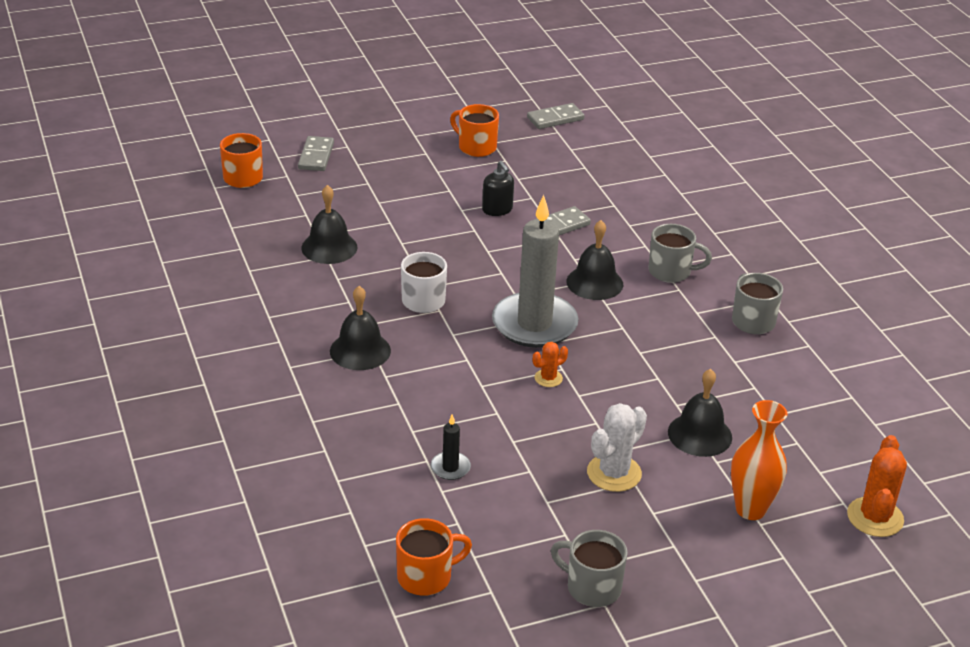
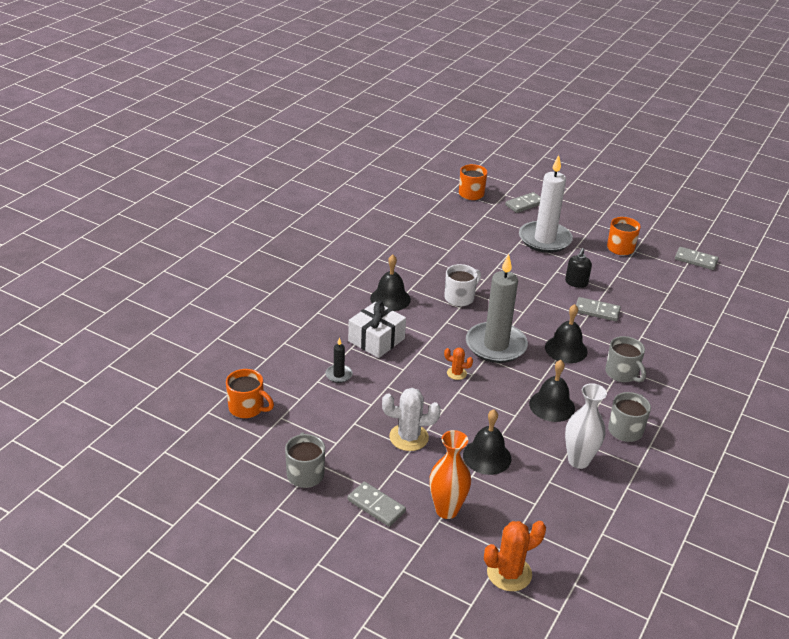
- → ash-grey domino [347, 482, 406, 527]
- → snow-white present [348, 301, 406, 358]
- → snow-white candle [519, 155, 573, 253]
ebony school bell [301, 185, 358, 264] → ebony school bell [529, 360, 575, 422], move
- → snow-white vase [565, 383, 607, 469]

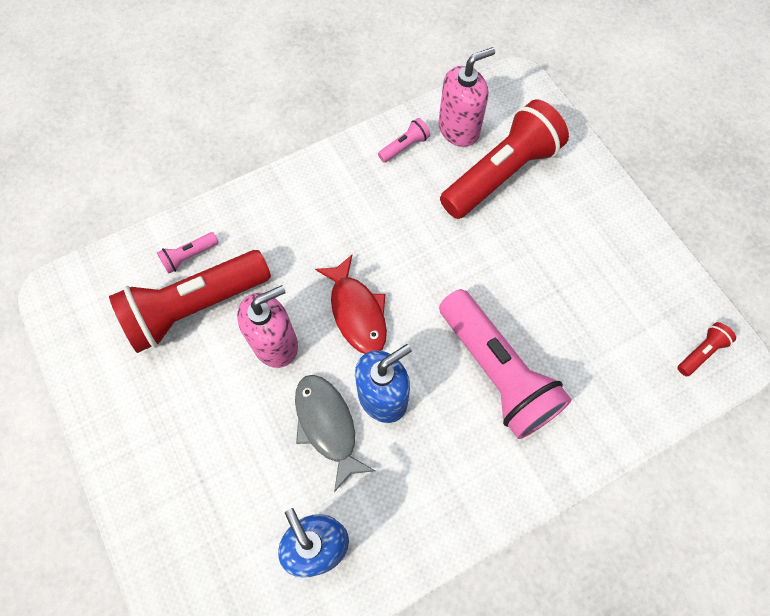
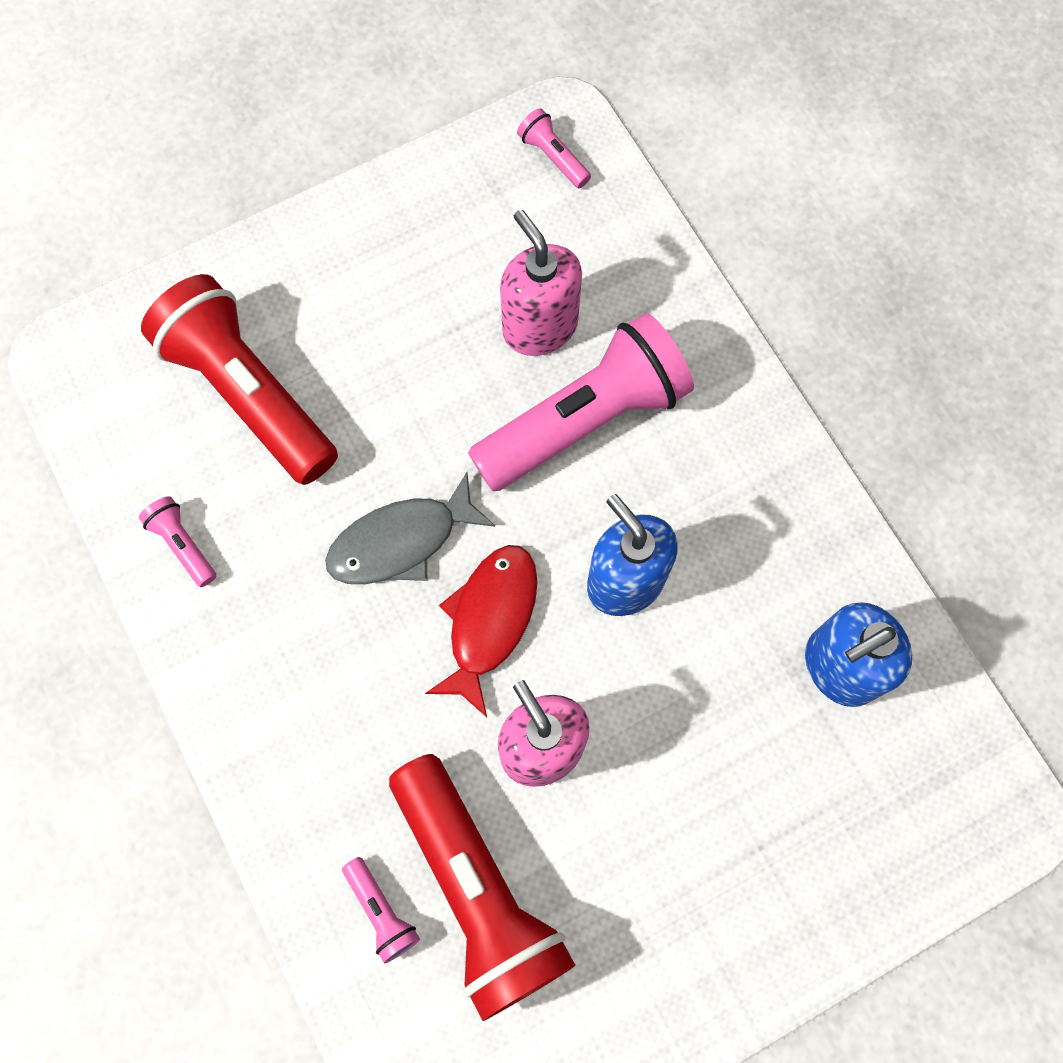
ash-grey fish figure [295, 375, 375, 492] → ash-grey fish figure [325, 472, 495, 584], move
red fish figure [315, 255, 387, 354] → red fish figure [425, 545, 537, 717], 45 degrees counterclockwise
rose-pink pump bottle [438, 47, 495, 147] → rose-pink pump bottle [500, 209, 582, 356], move
red pocket torch [677, 322, 736, 376] → rose-pink pocket torch [517, 108, 591, 188]

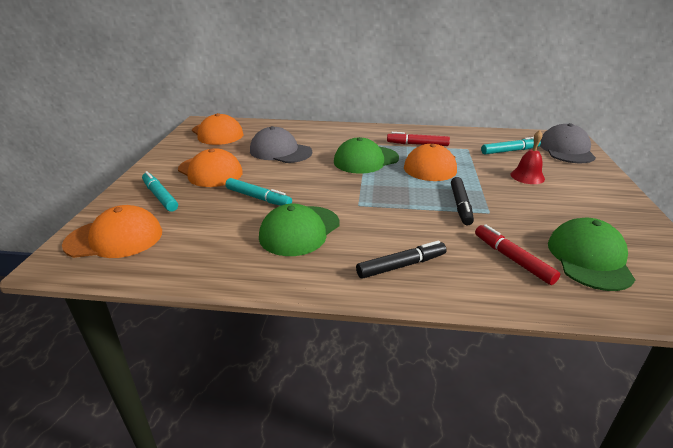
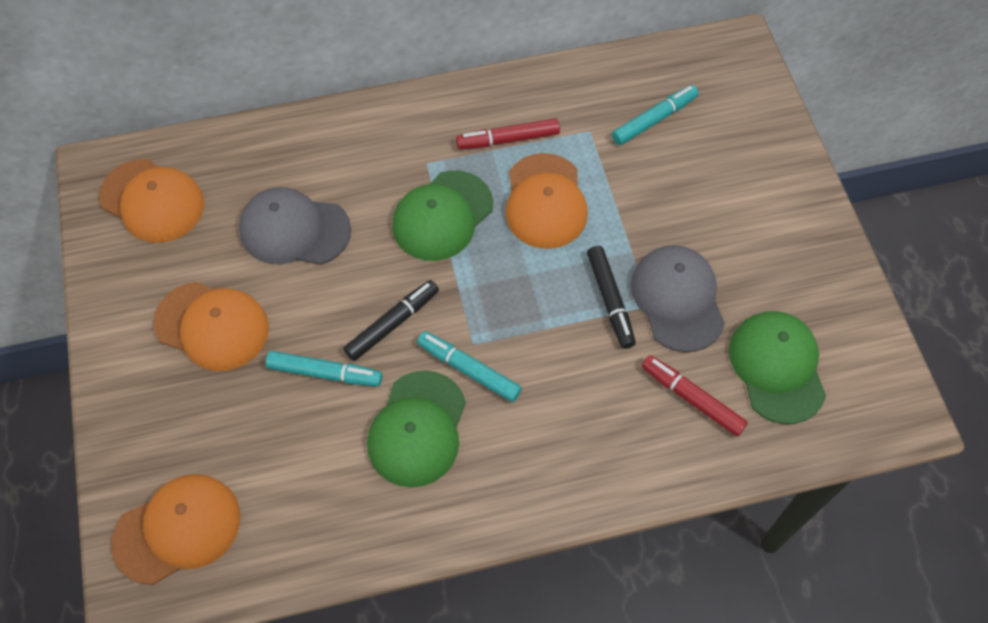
ebony marker pen [356, 241, 446, 279] → ebony marker pen [343, 280, 439, 361], move
aqua marker pen [142, 171, 178, 212] → aqua marker pen [417, 331, 522, 402], move
ash-grey peaked cap [540, 123, 596, 163] → ash-grey peaked cap [631, 245, 725, 352], move
red school bell [511, 130, 545, 184] → -

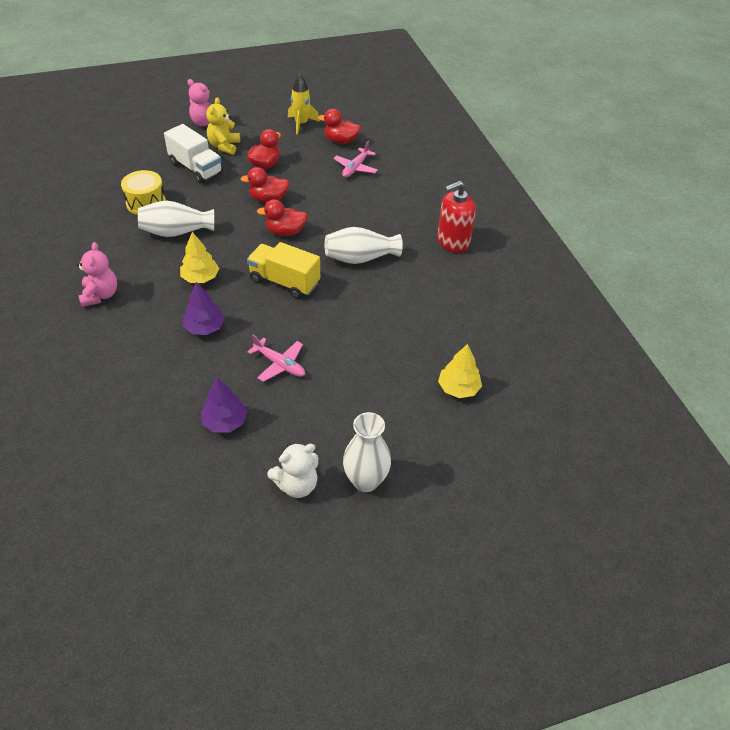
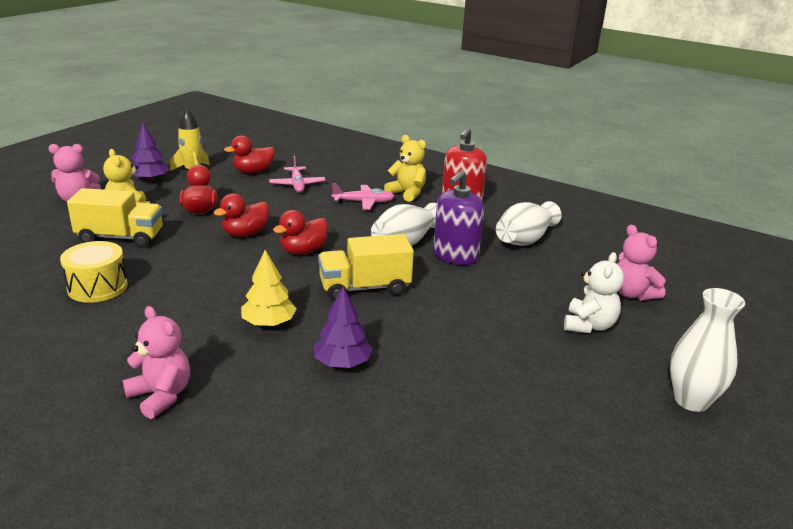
snow-white toy truck [164, 124, 223, 183] → golden toy truck [67, 188, 163, 248]
violet toy tree [201, 378, 247, 433] → violet toy tree [132, 123, 170, 181], move
rose-pink aeroplane [247, 335, 305, 382] → rose-pink aeroplane [332, 183, 394, 210], move
- → golden stuffed bear [384, 135, 426, 202]
- → violet pump bottle [433, 170, 484, 265]
snow-white vase [138, 201, 214, 237] → snow-white vase [496, 201, 561, 246], move
snow-white stuffed bear [267, 443, 318, 498] → snow-white stuffed bear [564, 252, 624, 333], move
golden toy tree [438, 344, 482, 398] → rose-pink stuffed bear [617, 225, 666, 301]

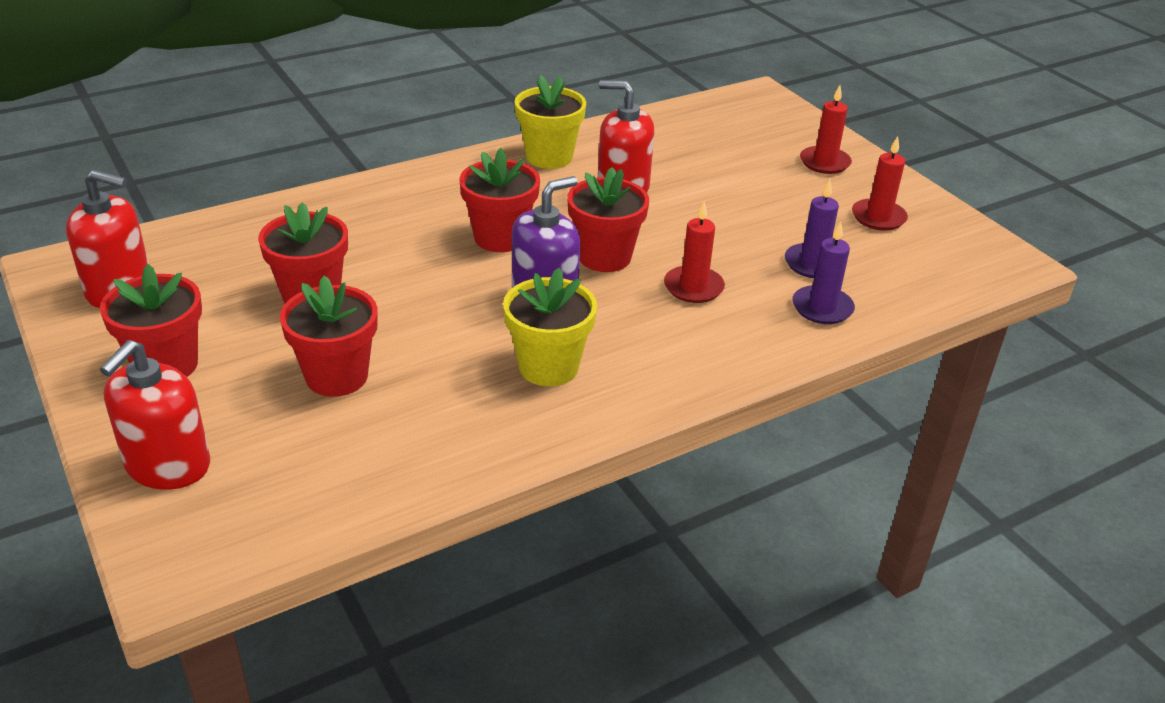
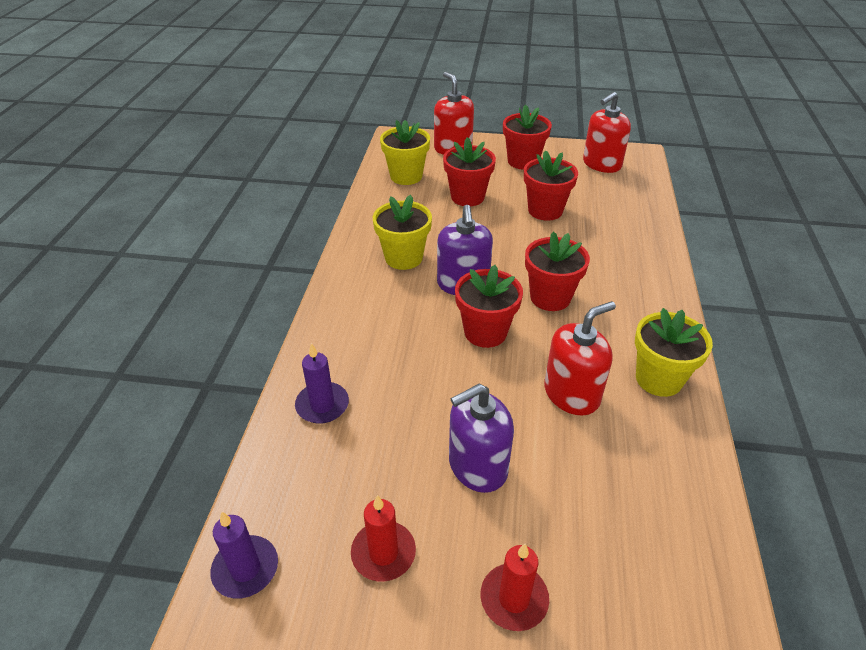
violet candle [785, 180, 839, 278] → violet candle [210, 511, 278, 599], move
- → golden plant pot [380, 120, 430, 185]
- → violet pump bottle [449, 384, 514, 493]
red candle [664, 201, 725, 303] → -

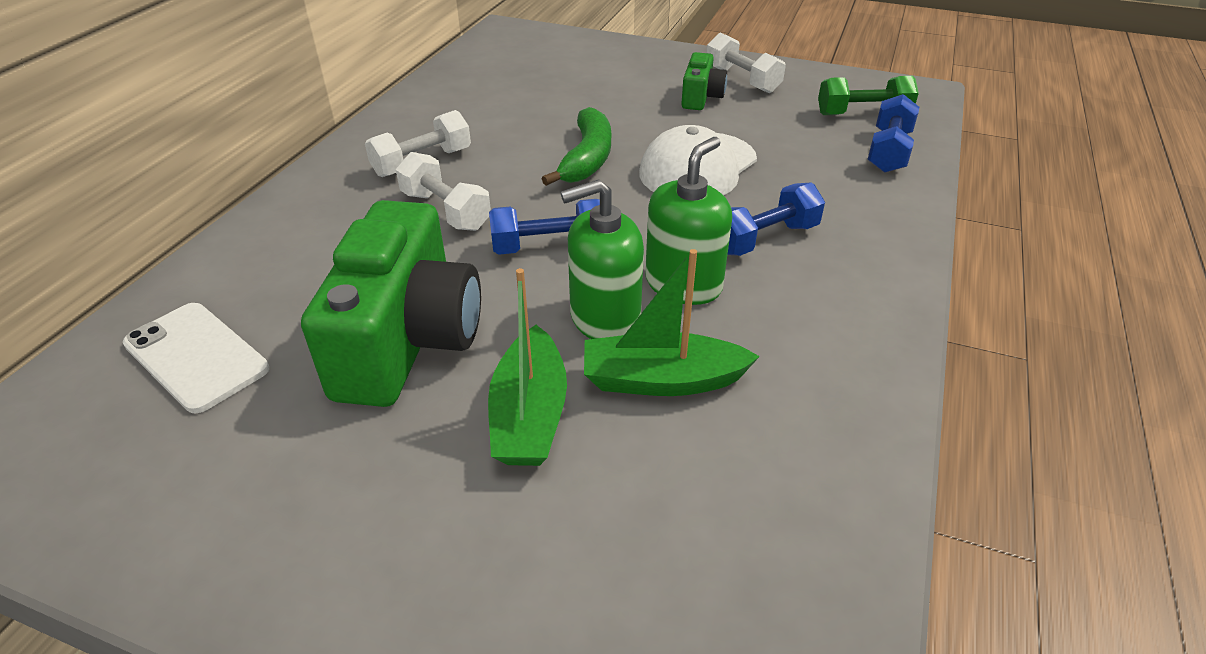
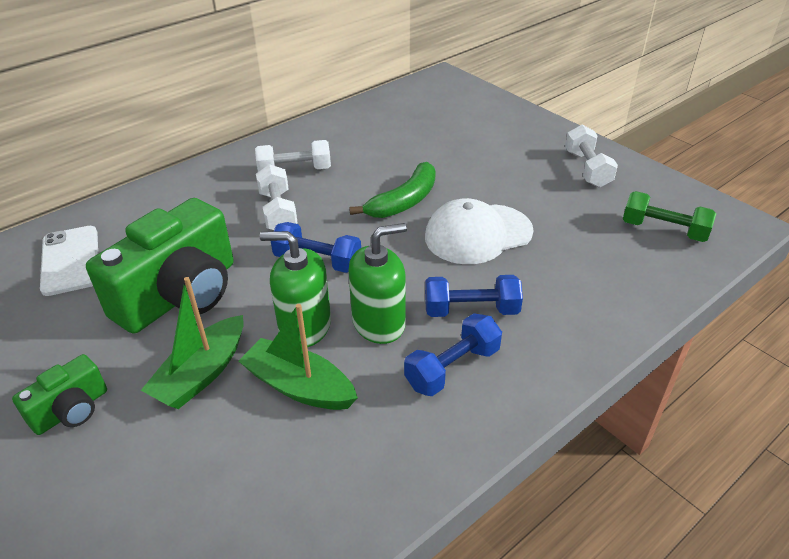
green camera [681, 52, 727, 110] → green camera [12, 354, 107, 435], move
cobalt dumbbell [867, 94, 919, 173] → cobalt dumbbell [404, 313, 502, 396], move

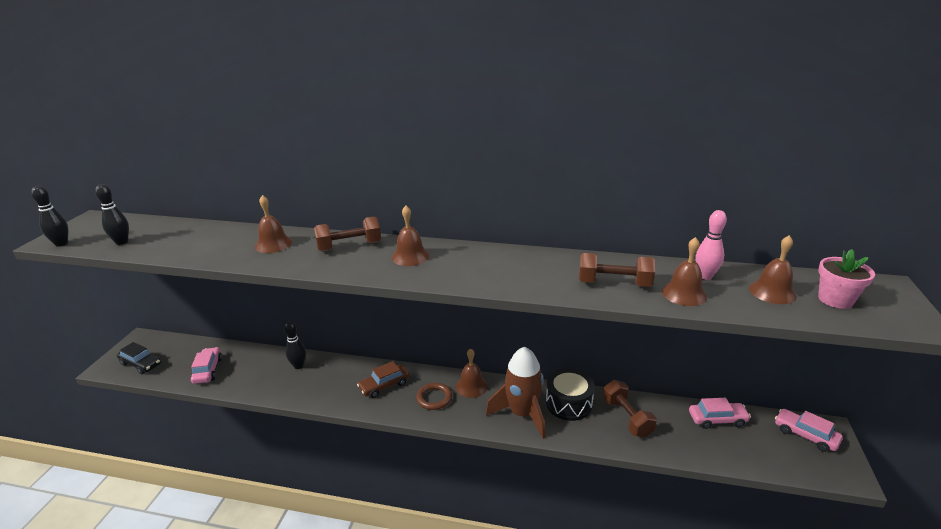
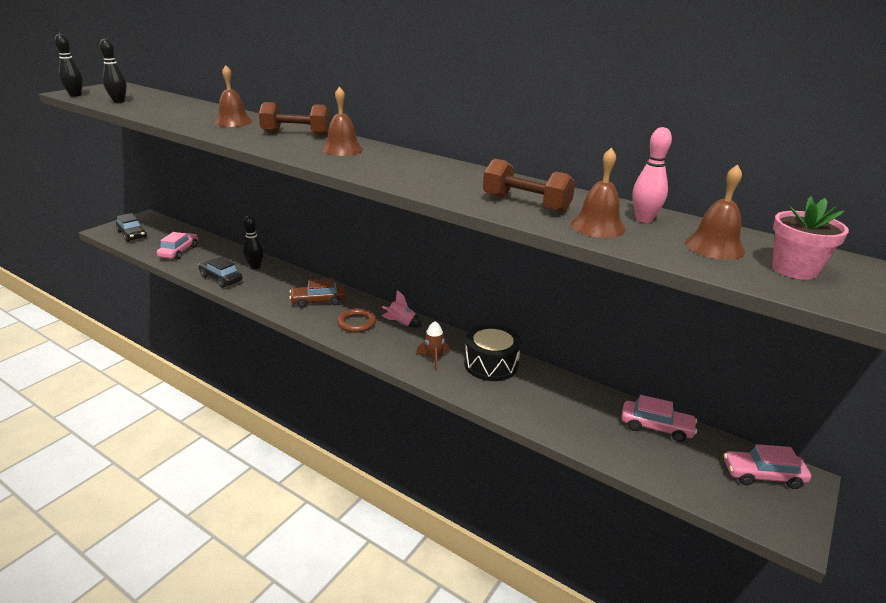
- → ebony toy car [198, 257, 243, 288]
dark brown school bell [455, 348, 488, 398] → rose-pink toy rocket [382, 290, 422, 328]
dark brown toy rocket [486, 347, 546, 439] → dark brown toy rocket [416, 321, 450, 371], x0.46
rose-pink toy car [775, 409, 843, 452] → rose-pink toy car [724, 444, 811, 489], 60 degrees counterclockwise
dark brown dumbbell [603, 380, 657, 438] → -

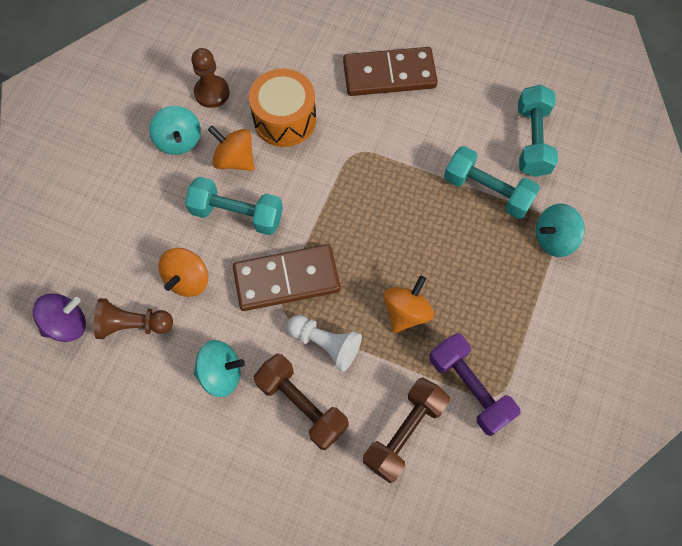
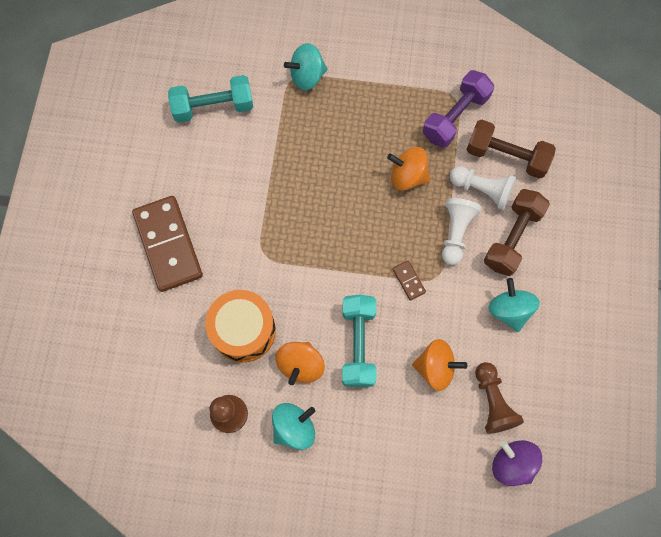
aqua toy top [536, 204, 585, 257] → aqua toy top [284, 43, 328, 90], 105 degrees clockwise
dark brown domino [233, 244, 340, 311] → dark brown domino [393, 261, 426, 300], x0.41
- → snow-white chess pawn [450, 166, 516, 210]
aqua dumbbell [444, 146, 540, 219] → -

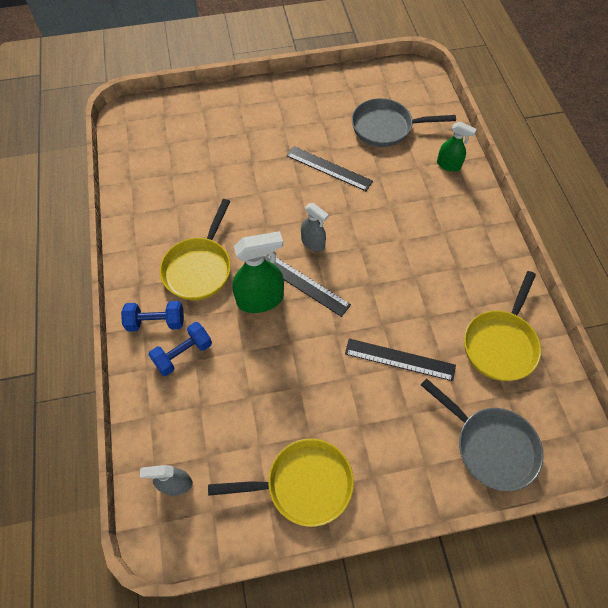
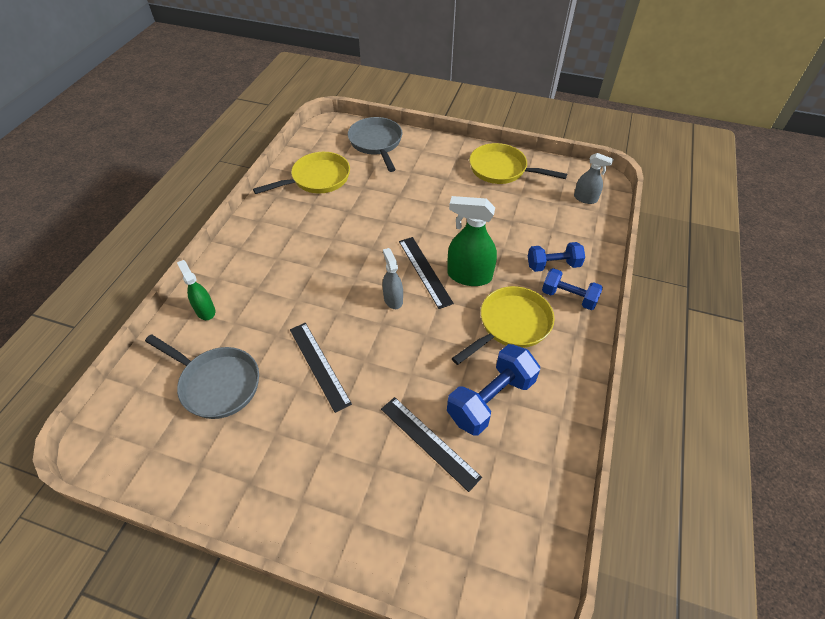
ebony ruler [345, 339, 456, 381] → ebony ruler [381, 397, 482, 492], move
- → cobalt dumbbell [447, 344, 540, 436]

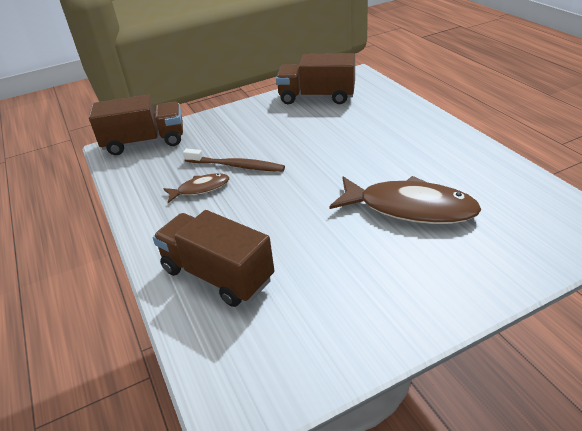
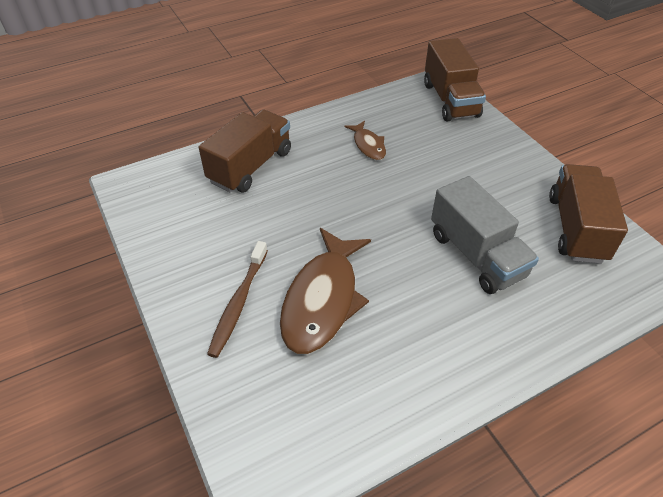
dark brown toothbrush [183, 148, 285, 172] → dark brown toothbrush [207, 241, 268, 358], move
- → ash-grey toy truck [431, 176, 539, 294]

